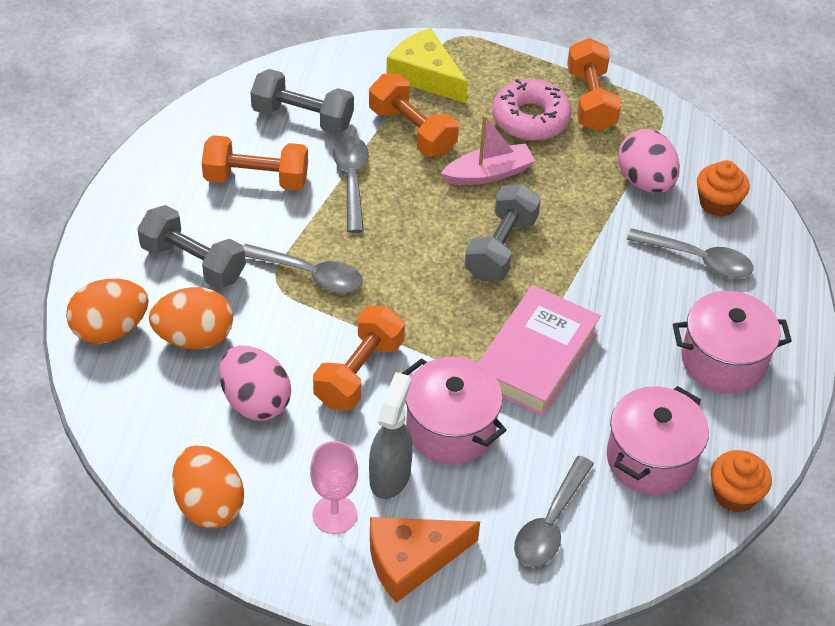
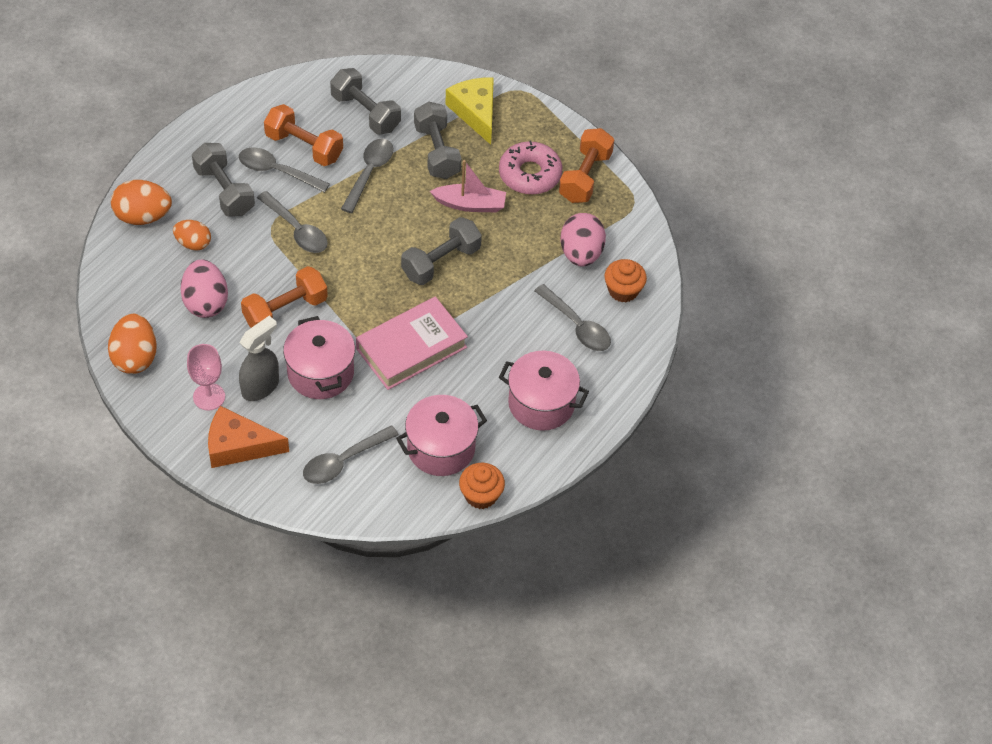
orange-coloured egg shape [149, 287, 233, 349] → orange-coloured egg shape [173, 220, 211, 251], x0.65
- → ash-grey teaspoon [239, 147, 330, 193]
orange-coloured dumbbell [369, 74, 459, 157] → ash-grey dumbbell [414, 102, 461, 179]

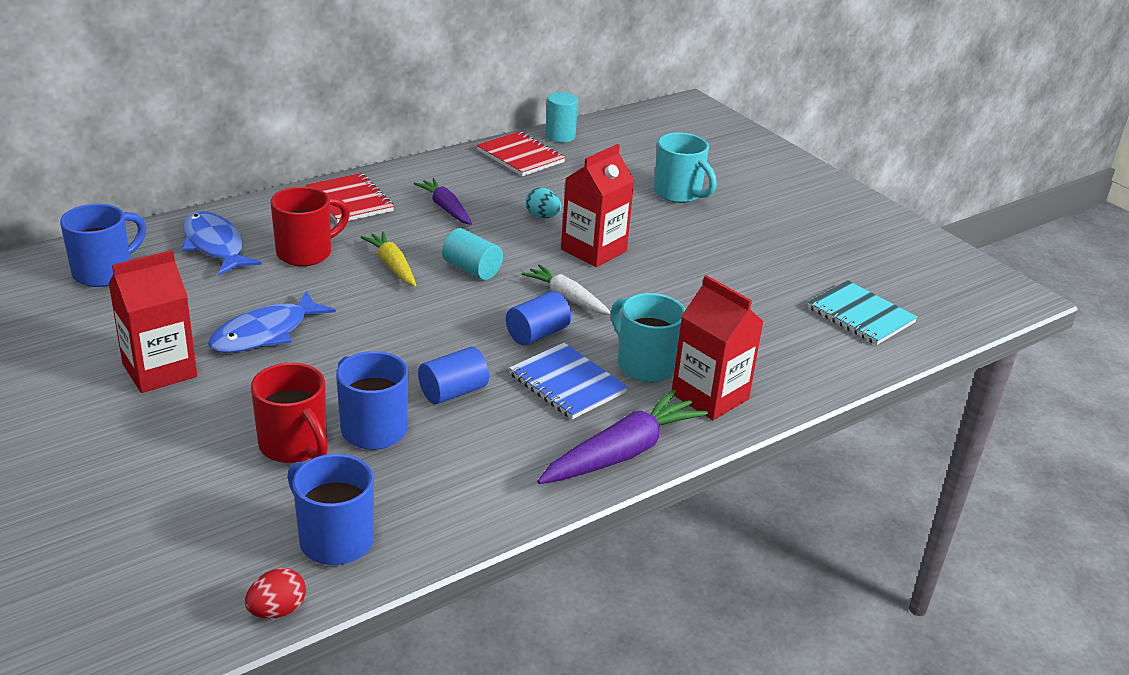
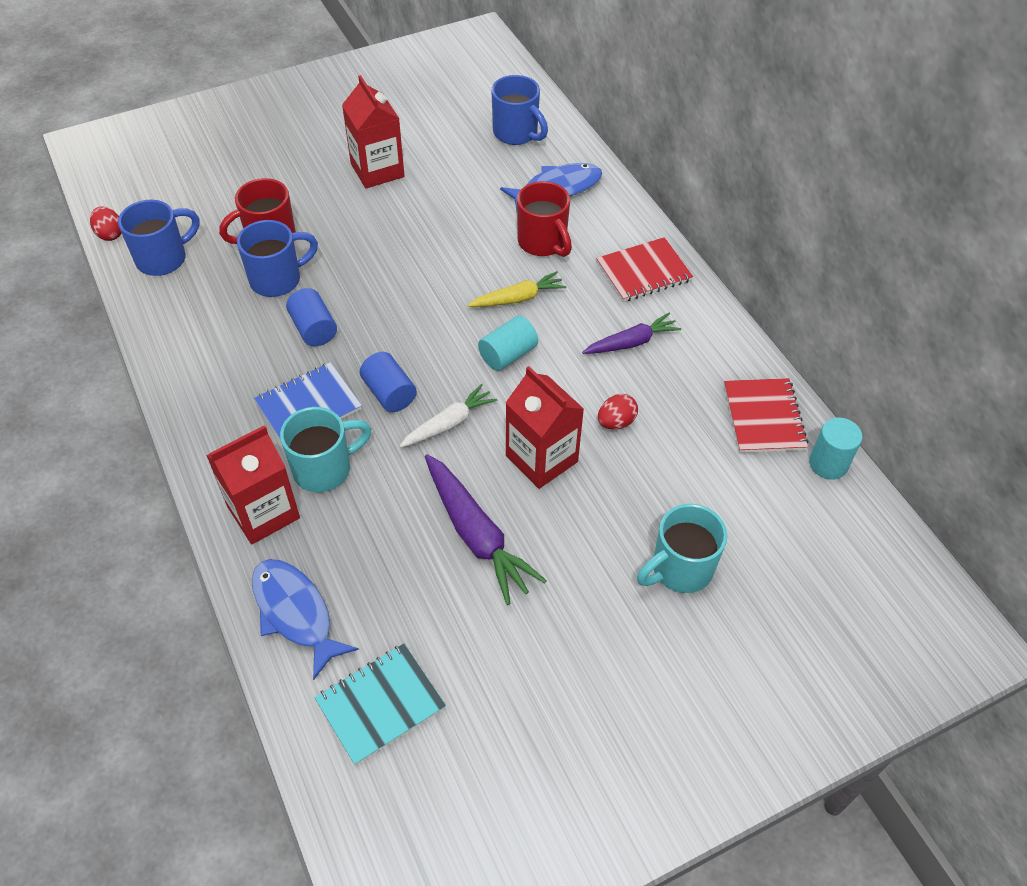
cobalt fish figure [208, 290, 336, 353] → cobalt fish figure [252, 559, 359, 680], move
violet toy carrot [537, 389, 708, 484] → violet toy carrot [425, 454, 547, 605], move
aqua egg shape [526, 187, 561, 219] → red egg shape [598, 394, 638, 429]
red notebook [476, 131, 566, 176] → red notebook [724, 378, 808, 453], 60 degrees counterclockwise

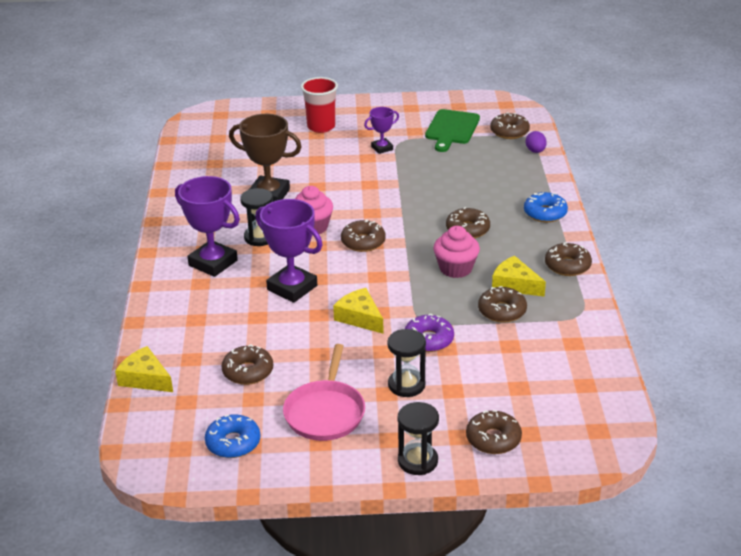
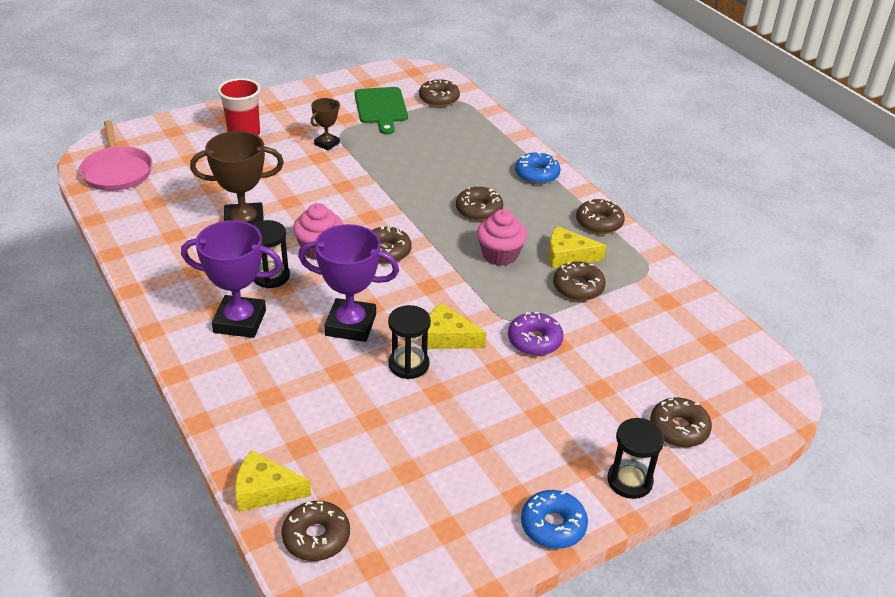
rose-pink skillet [283, 344, 365, 441] → rose-pink skillet [79, 120, 152, 191], move
dark brown doughnut [221, 344, 273, 385] → dark brown doughnut [281, 501, 350, 561], move
violet award cup [364, 107, 399, 154] → dark brown award cup [311, 98, 340, 151]
ebony hourglass [387, 329, 426, 397] → ebony hourglass [388, 305, 431, 379], move
cobalt doughnut [205, 414, 260, 458] → cobalt doughnut [521, 490, 588, 549], move
violet egg shape [526, 131, 547, 153] → -

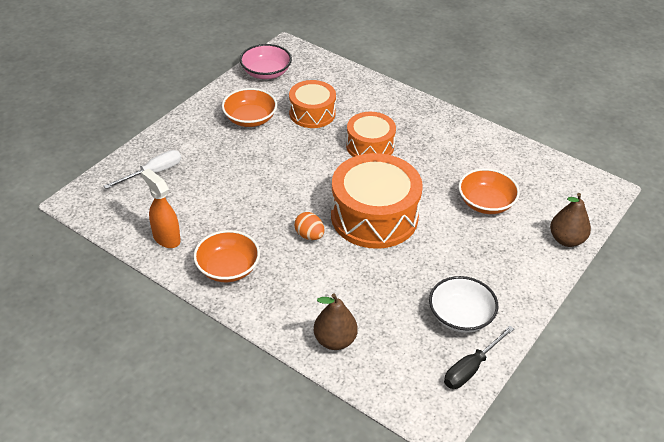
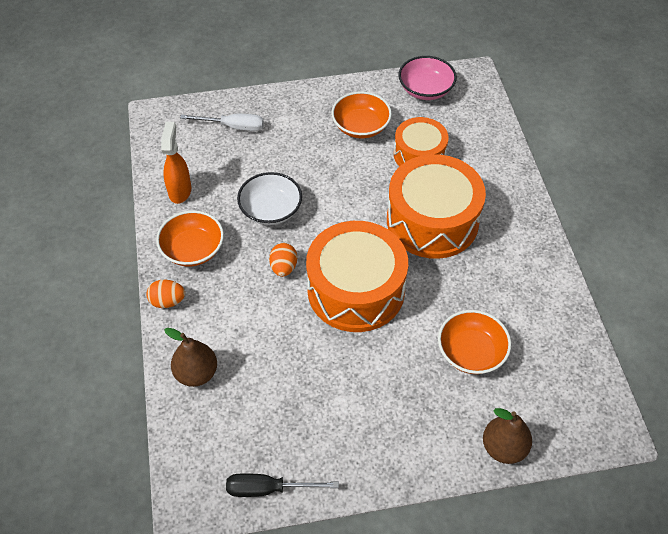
- → orange-coloured egg shape [146, 280, 185, 308]
snow-white bowl [429, 276, 498, 333] → snow-white bowl [237, 172, 302, 225], move
orange-coloured toy drum [346, 112, 396, 157] → orange-coloured toy drum [387, 154, 486, 259], x1.67

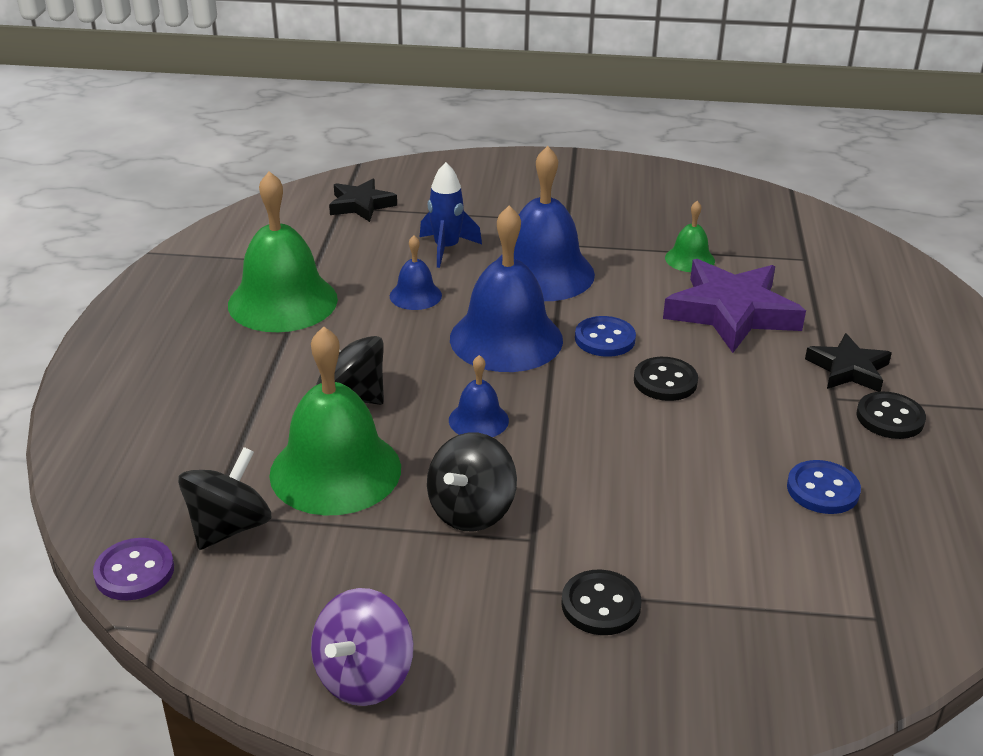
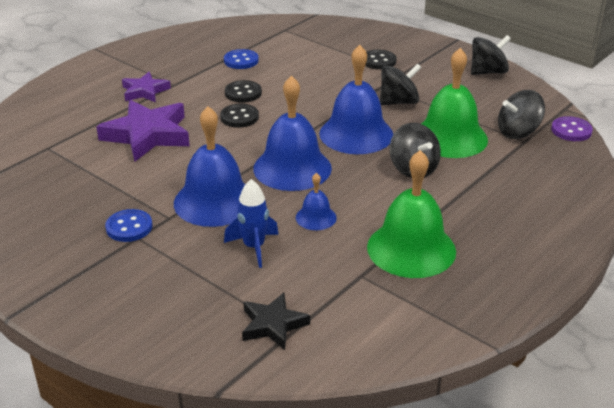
cobalt sewing button [575, 316, 636, 357] → cobalt sewing button [105, 209, 152, 242], move
ebony five-pointed star [805, 333, 892, 392] → violet five-pointed star [122, 72, 171, 102]
ebony sewing button [856, 392, 926, 439] → ebony sewing button [225, 80, 262, 102], move
cobalt school bell [449, 355, 509, 437] → cobalt school bell [319, 45, 393, 154], x2.06
violet toy top [311, 588, 414, 706] → ebony toy top [471, 35, 511, 75]
green school bell [665, 201, 715, 272] → -

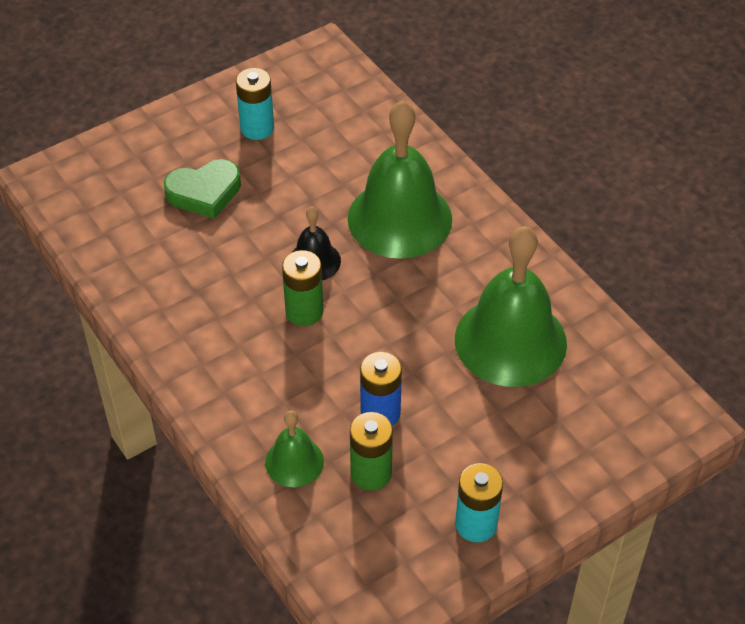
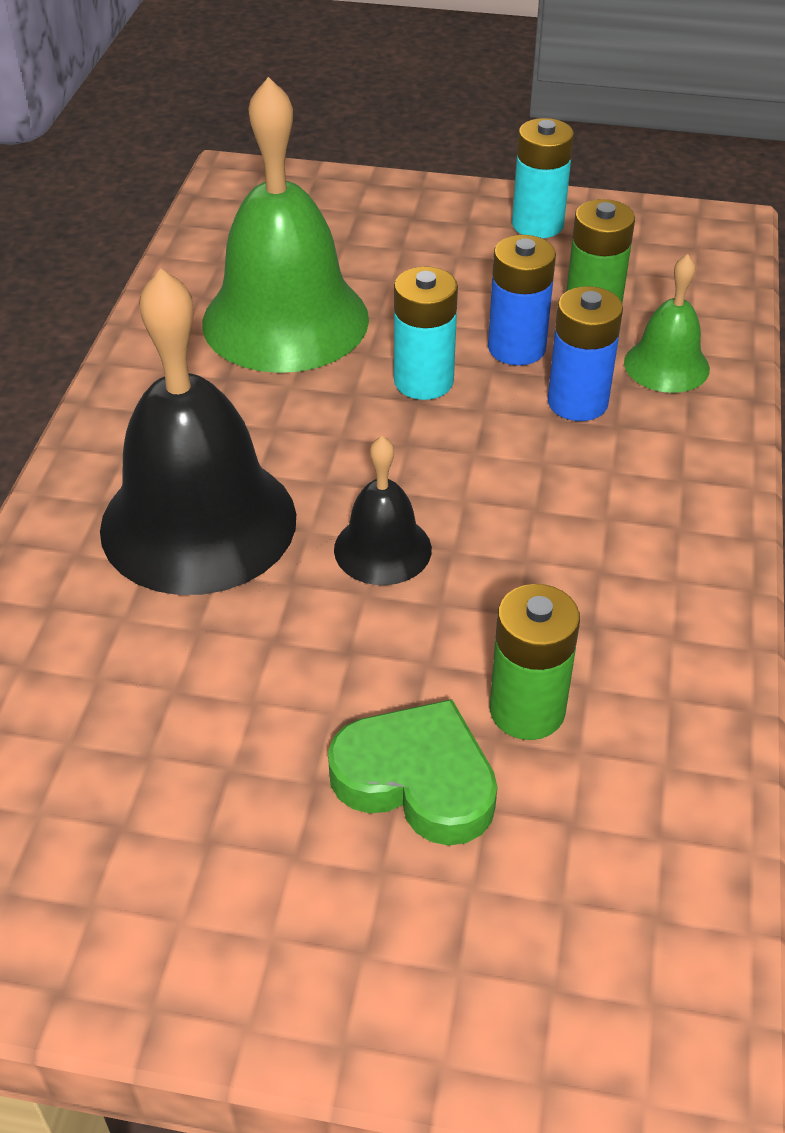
green school bell [347, 100, 452, 259] → ebony school bell [100, 268, 296, 595]
aqua battery [236, 68, 274, 140] → aqua battery [394, 266, 458, 400], move
green battery [282, 250, 323, 326] → green battery [490, 584, 580, 740], move
- → cobalt battery [547, 286, 623, 421]

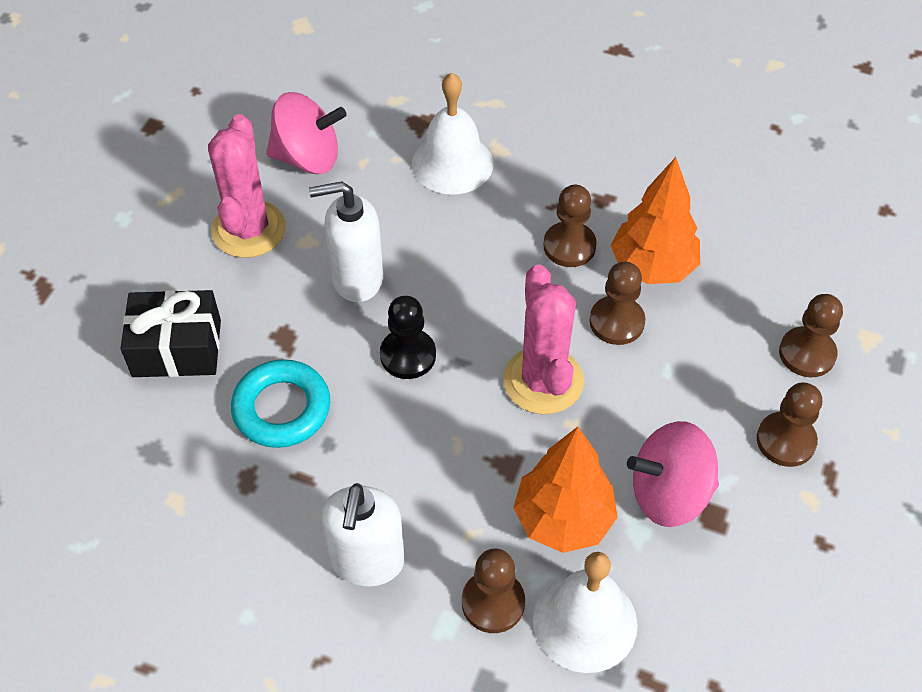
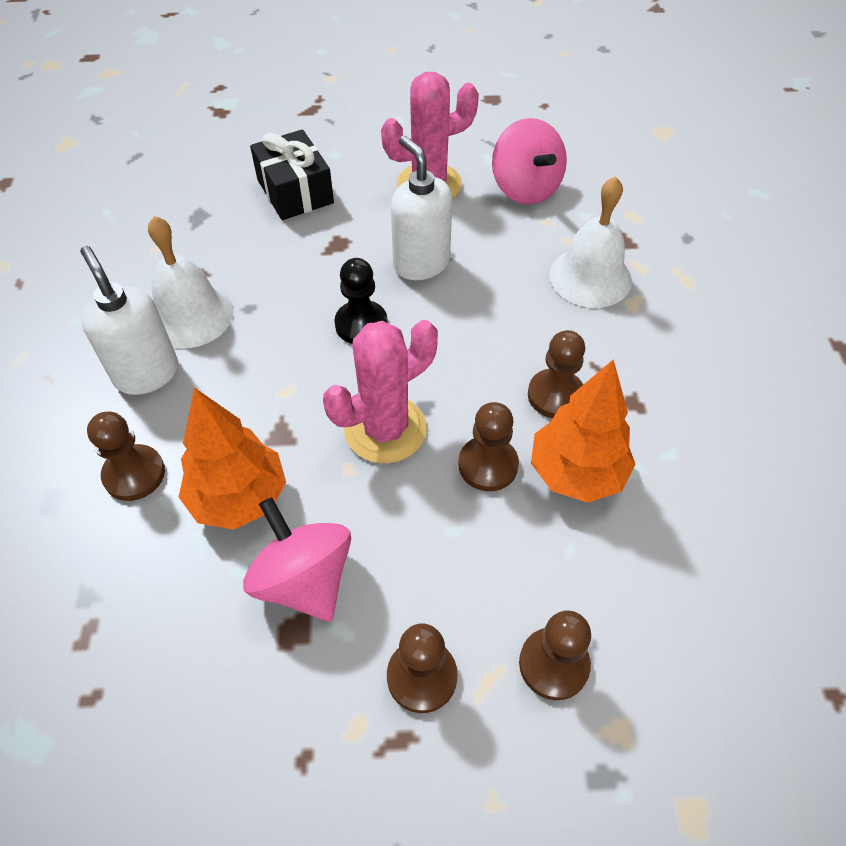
snow-white pump bottle [321, 483, 405, 587] → snow-white pump bottle [80, 246, 178, 395], 75 degrees clockwise
snow-white school bell [533, 552, 638, 673] → snow-white school bell [148, 216, 234, 348], move
aqua hoop [231, 359, 330, 448] → -

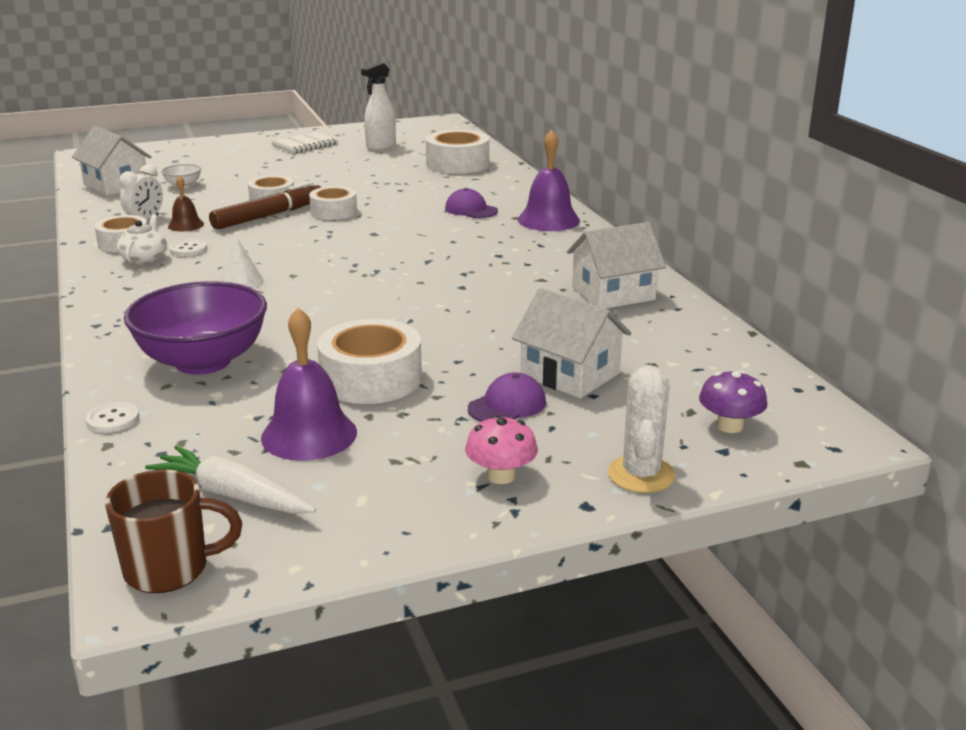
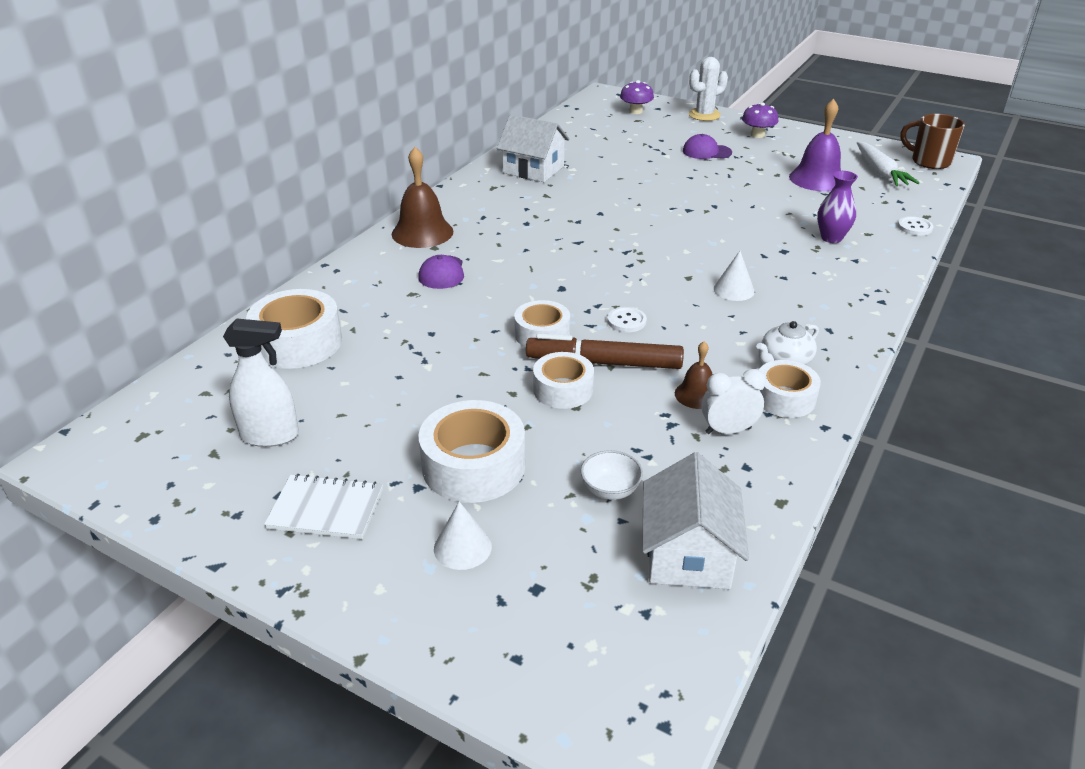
violet school bell [518, 129, 580, 231] → dark brown school bell [392, 147, 453, 248]
snow-white tape [317, 319, 422, 404] → snow-white tape [418, 400, 525, 503], move
- → snow-white cone [434, 502, 492, 570]
snow-white sewing button [169, 239, 207, 256] → snow-white sewing button [607, 307, 647, 332], move
rose-pink mushroom [465, 415, 538, 484] → violet mushroom [742, 102, 778, 138]
violet bowl [124, 281, 267, 375] → violet vase [817, 171, 858, 243]
snow-white house [512, 288, 631, 398] → -

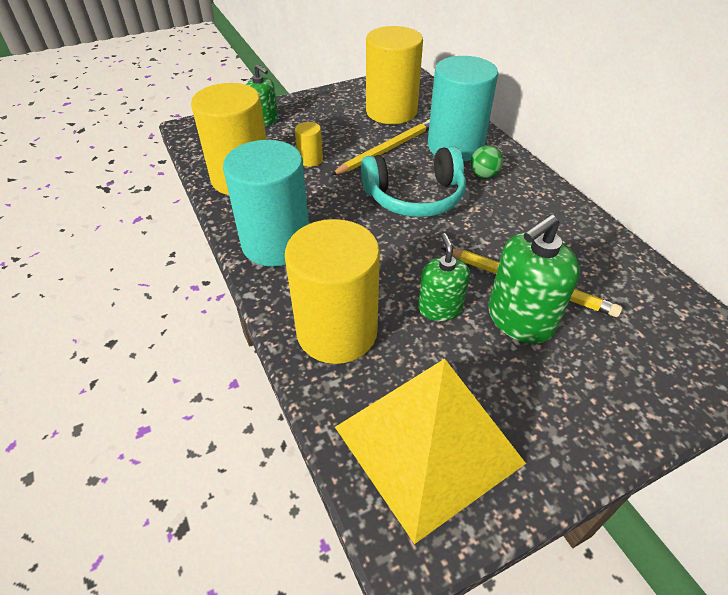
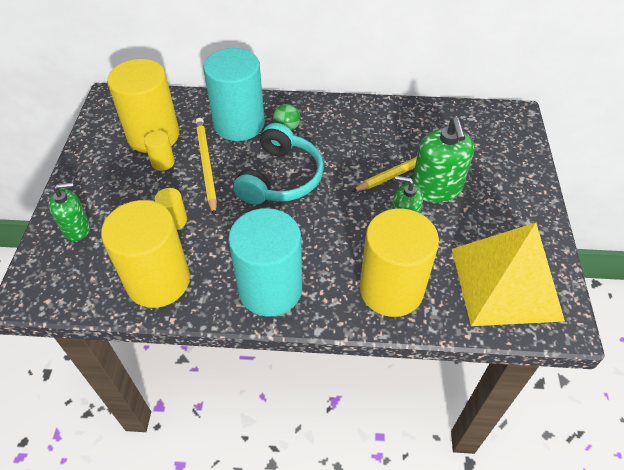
- → golden cylinder [144, 131, 175, 171]

